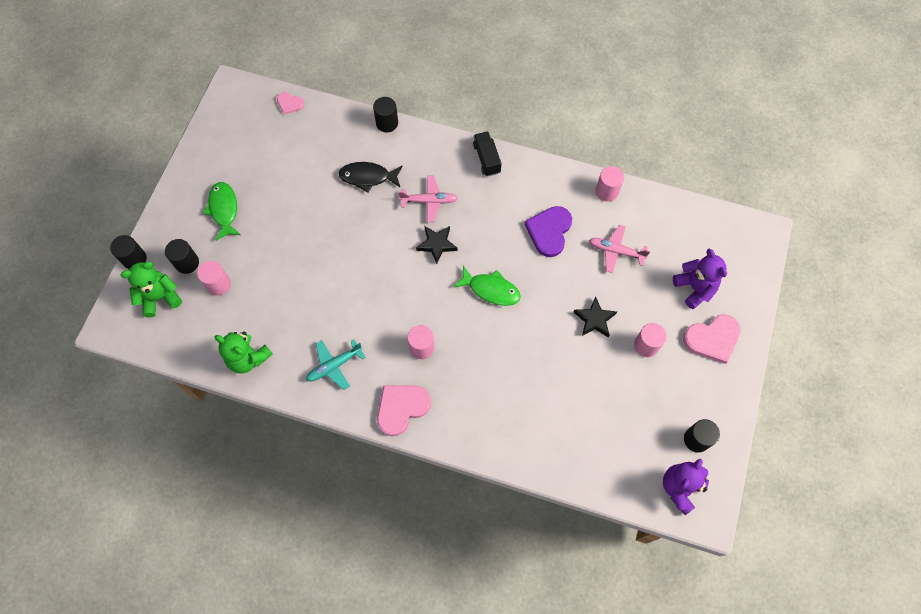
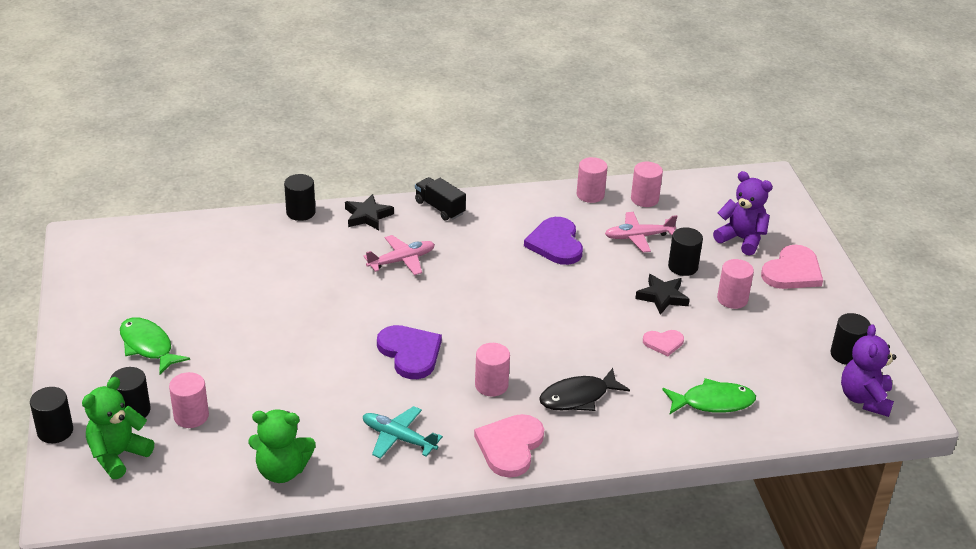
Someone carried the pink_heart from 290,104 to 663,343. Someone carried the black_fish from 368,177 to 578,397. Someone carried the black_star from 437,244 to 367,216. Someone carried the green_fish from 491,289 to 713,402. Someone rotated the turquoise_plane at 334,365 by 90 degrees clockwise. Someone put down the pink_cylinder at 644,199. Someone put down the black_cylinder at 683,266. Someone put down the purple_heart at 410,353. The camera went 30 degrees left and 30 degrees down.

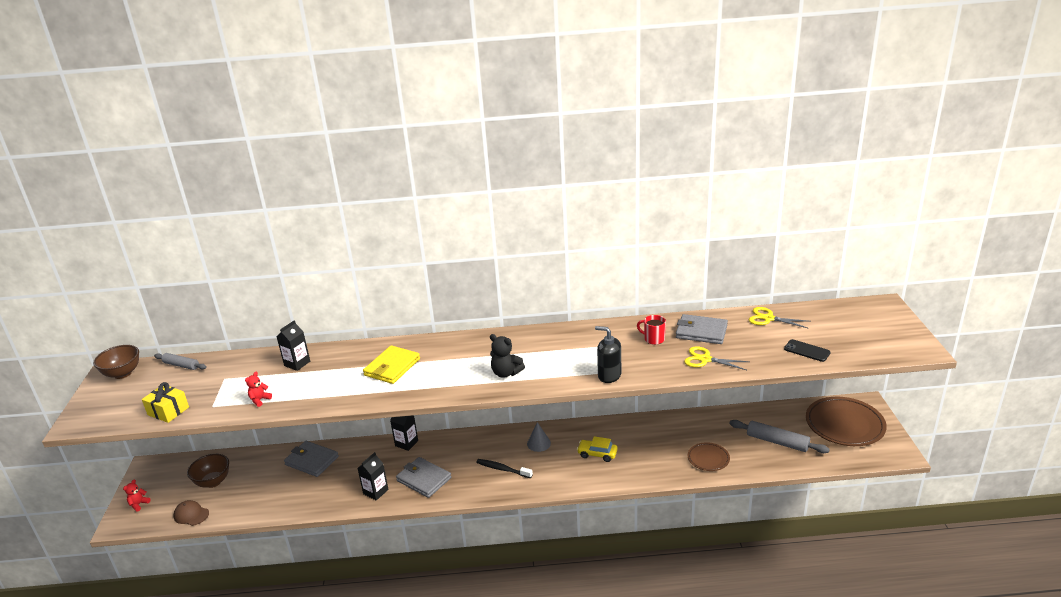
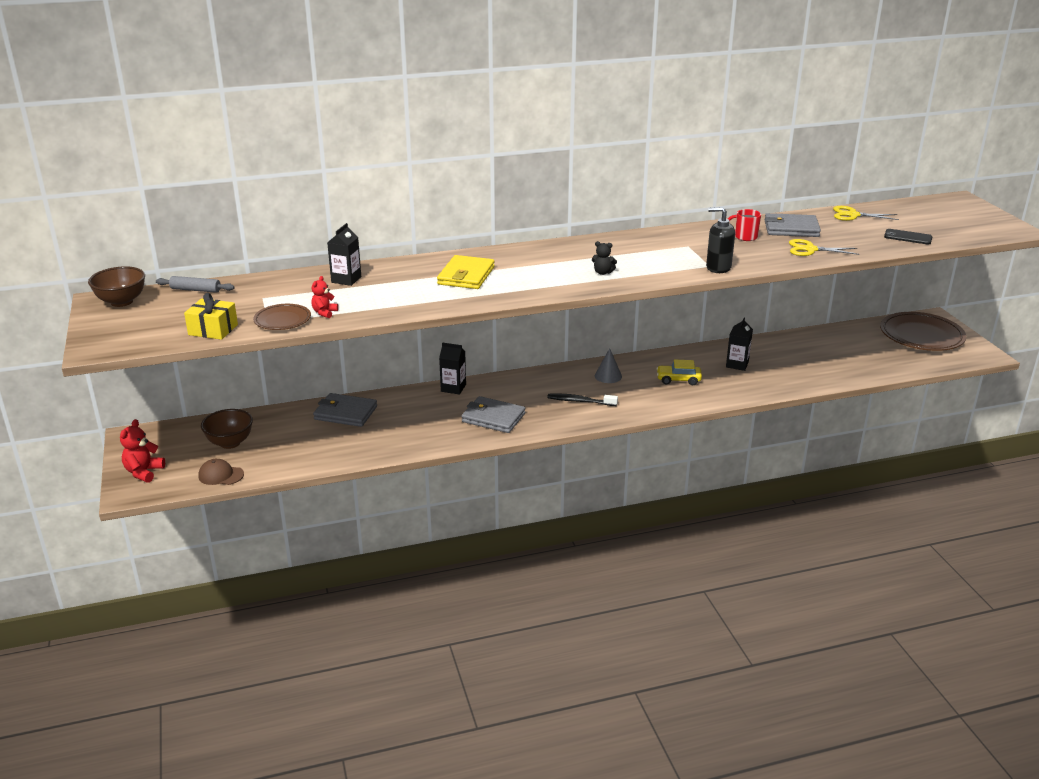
Someone scaled the black_teddy_bear at 506,373 by 0.64. Someone took away the grey_rolling_pin at 777,442. Someone carried the brown_plate from 708,459 to 282,320. Someone carried the black_carton from 375,491 to 737,364. Someone scaled the red_teddy_bear at 139,504 by 1.57. The camera went 15 degrees left and 0 degrees up.

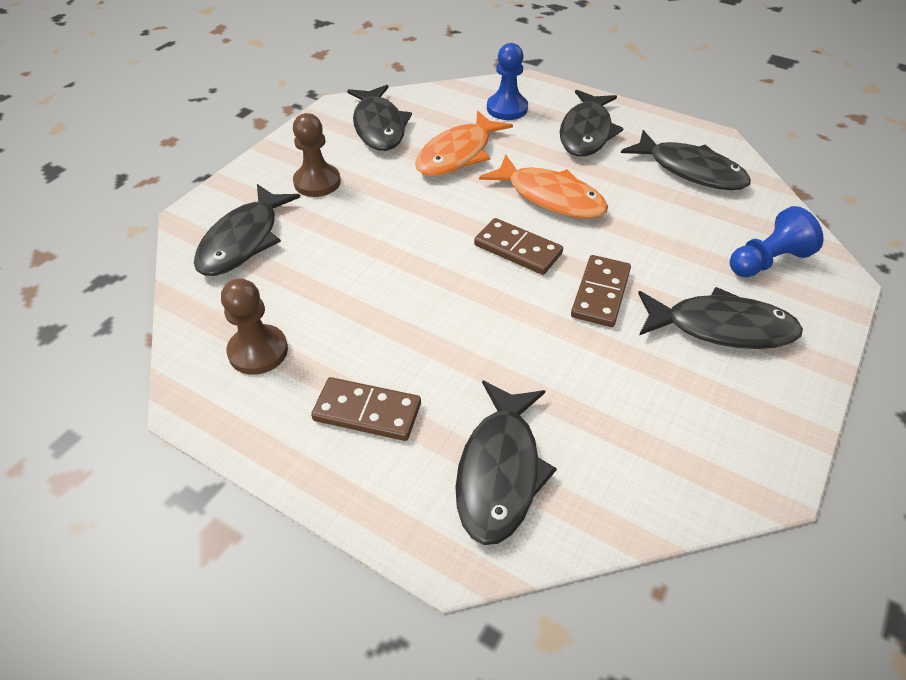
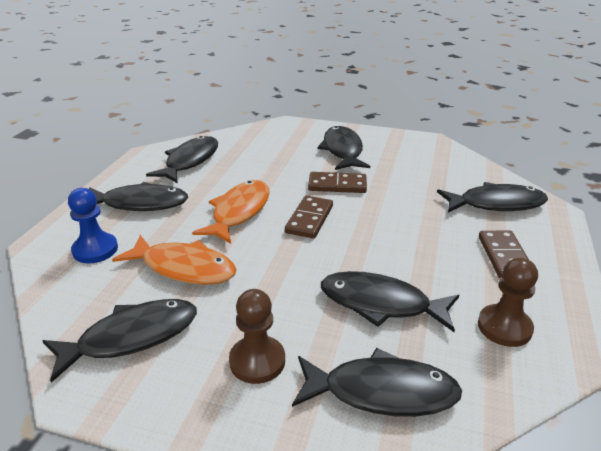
Someone took away the blue_pawn at 767,261. Someone put down the black_fish at 381,304. The camera went 105 degrees left and 15 degrees down.

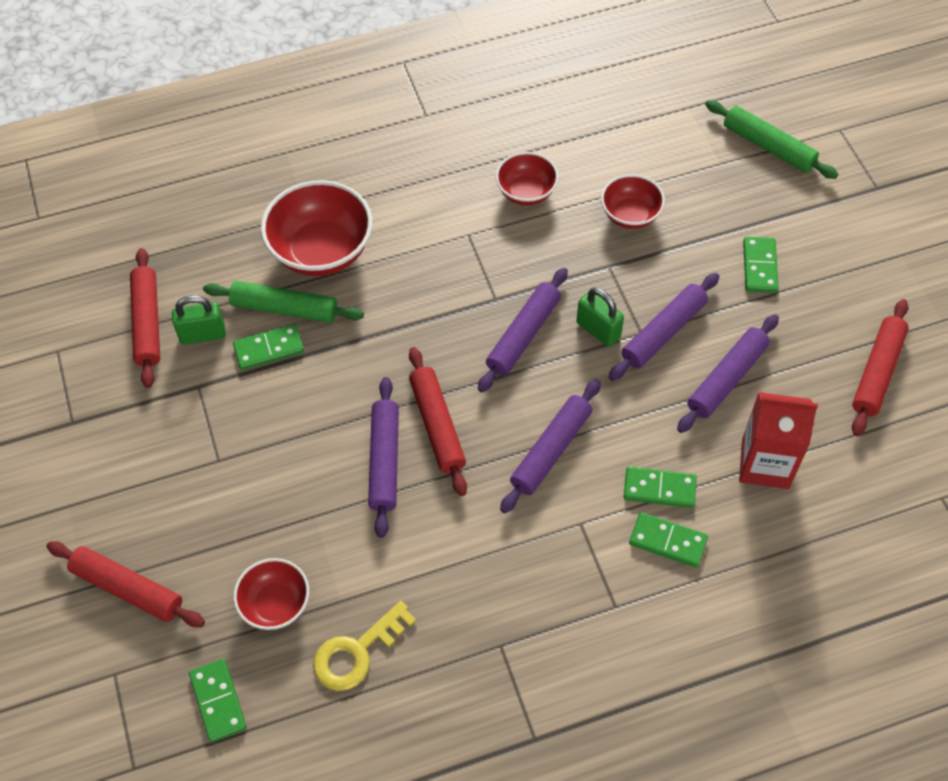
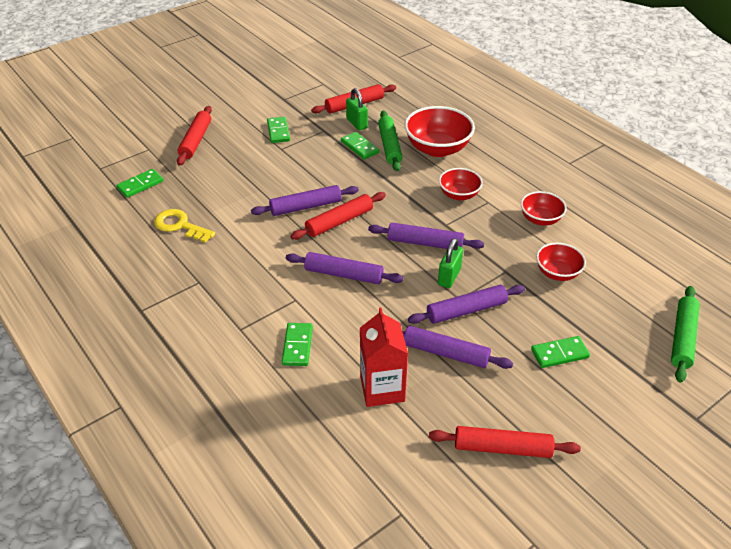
Someone rotated the purple_rolling_pin at 663,332 by 45 degrees counterclockwise. Someone carried the green_domino from 659,489 to 278,131. Someone carried the red_bowl from 275,604 to 459,195. The camera went 70 degrees right and 15 degrees down.

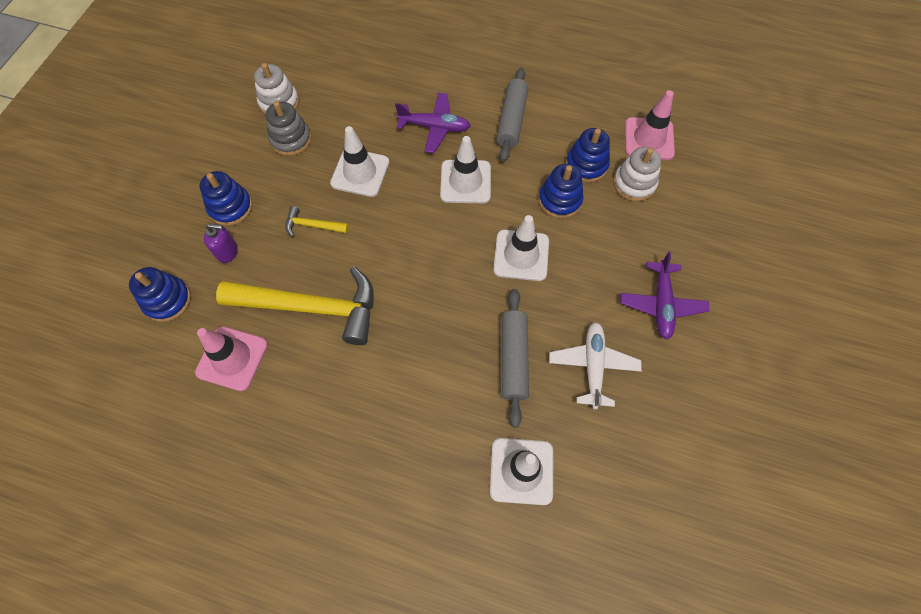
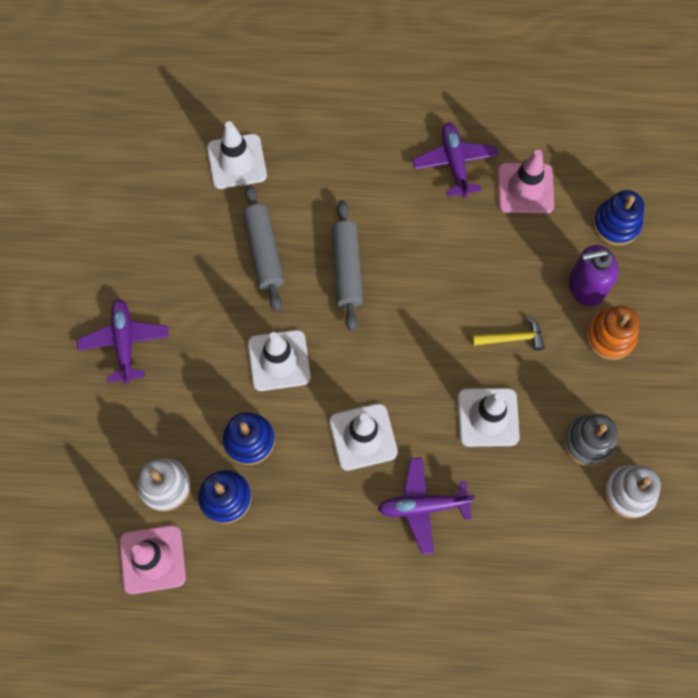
Someone carried the grey_rolling_pin from 511,120 to 347,269. Someone repainted the blue_stacking_toy at 230,207, which became the orange_stacking_toy at 610,337. Someone scaled the purple_soap_dispenser at 227,252 by 1.59. Someone took away the yellow_hammer at 312,308. Someone took away the white_plane at 593,366. Someone put down the purple_plane at 454,163. The camera went 165 degrees right and 5 degrees up.

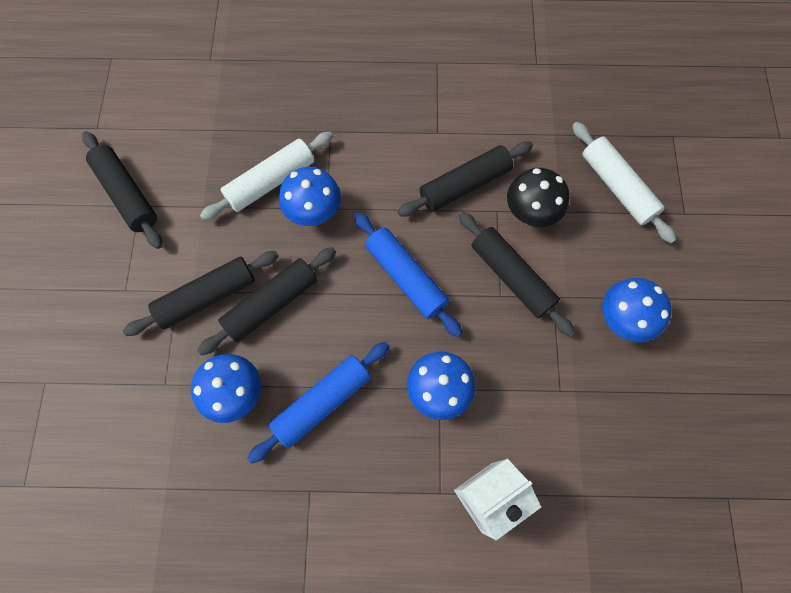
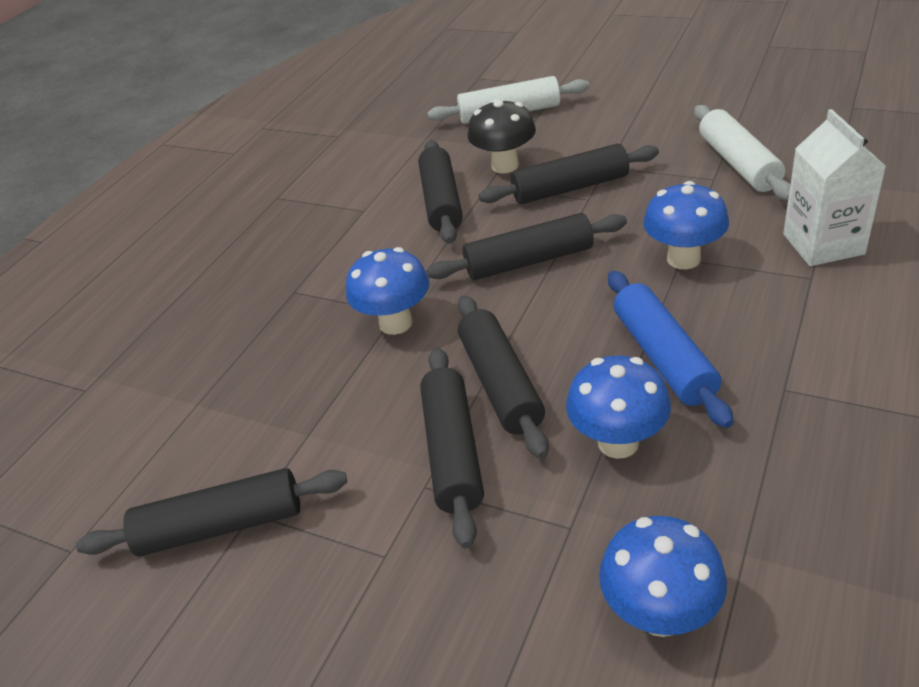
Someone carried the white_rolling_pin from 271,182 to 738,163. Someone repainted the blue_rolling_pin at 406,277, which became the black_rolling_pin at 529,261. Someone carried the blue_mushroom from 621,320 to 660,614. The camera went 60 degrees left and 30 degrees down.

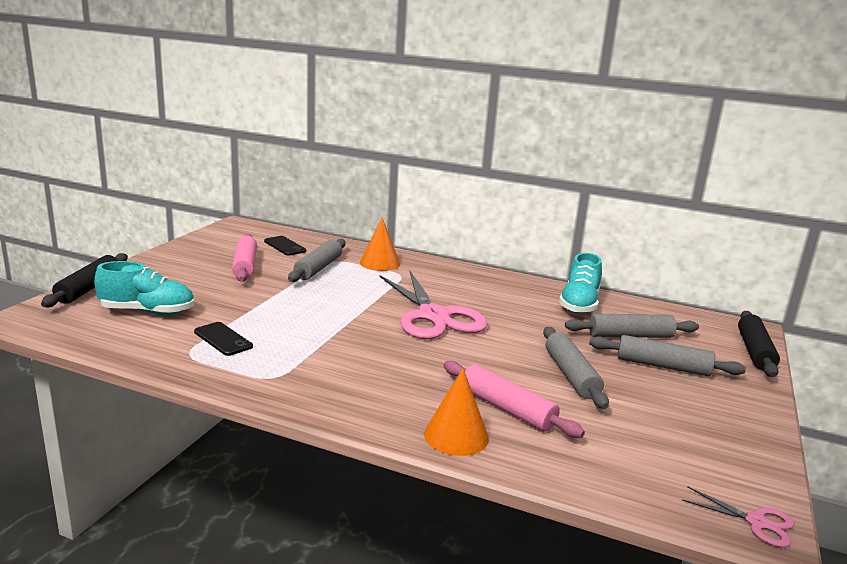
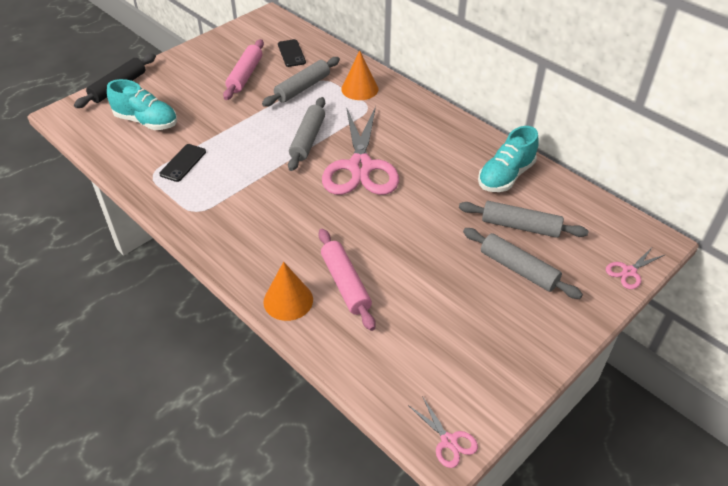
Someone swapped the black_rolling_pin at 755,351 for the pink_scissors at 629,272. Someone rotated the black_phone at 223,339 by 45 degrees clockwise. Someone carried the grey_rolling_pin from 571,375 to 308,139. The camera went 25 degrees right and 25 degrees up.

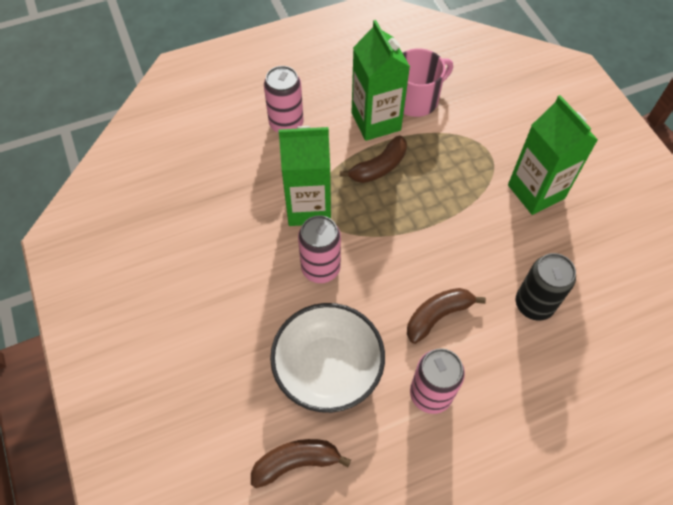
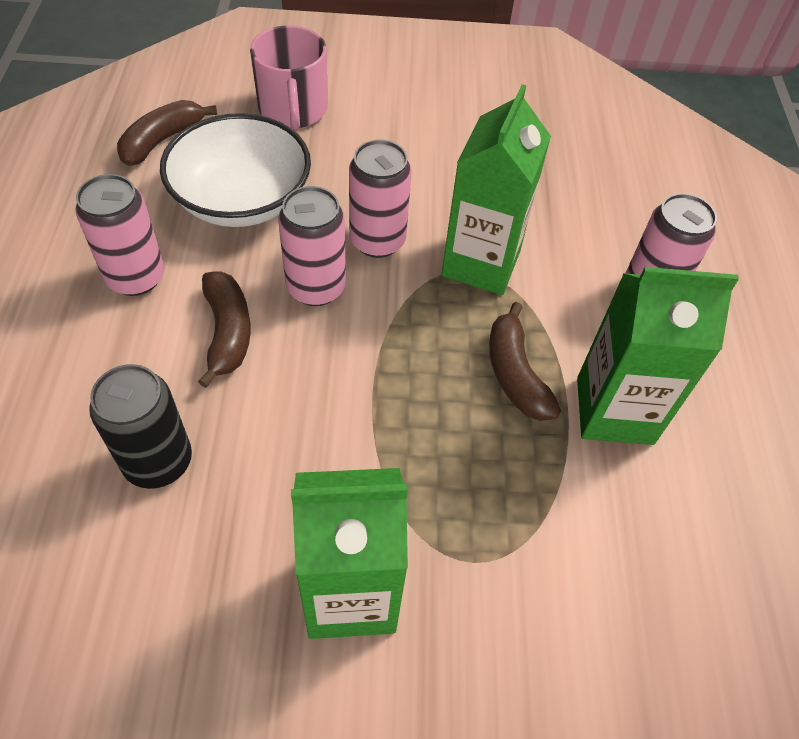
Someone carried the pink_mug from 416,99 to 293,110. Someone rotated the brown_banana at 296,462 by 150 degrees counterclockwise. Someone put down the pink_can at 316,287. The camera went 110 degrees right and 5 degrees down.

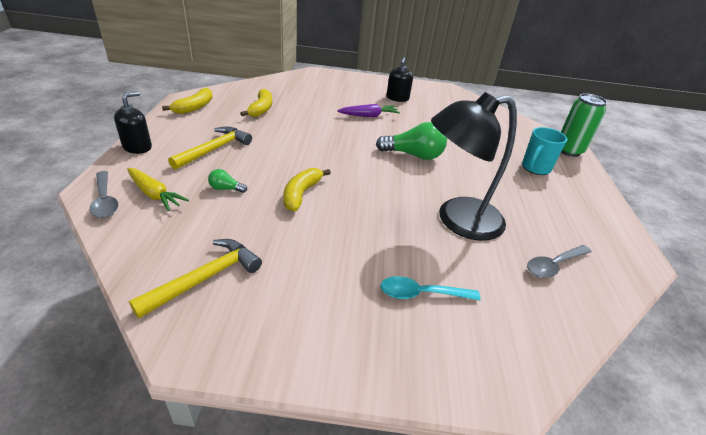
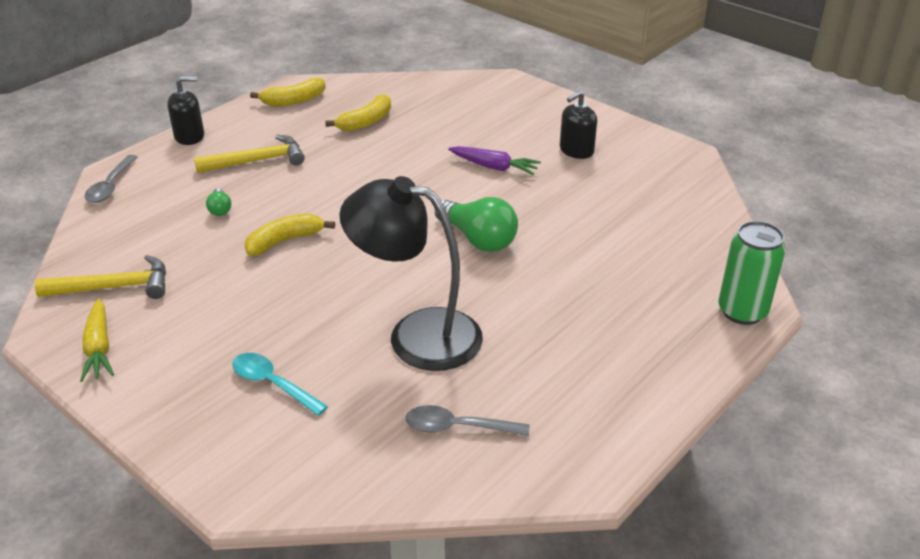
Someone took away the turquoise_mug at 535,168. Someone carried the yellow_carrot from 154,194 to 99,348. Someone rotated the green_light_bulb at 226,189 by 150 degrees counterclockwise. The camera went 40 degrees right and 0 degrees up.

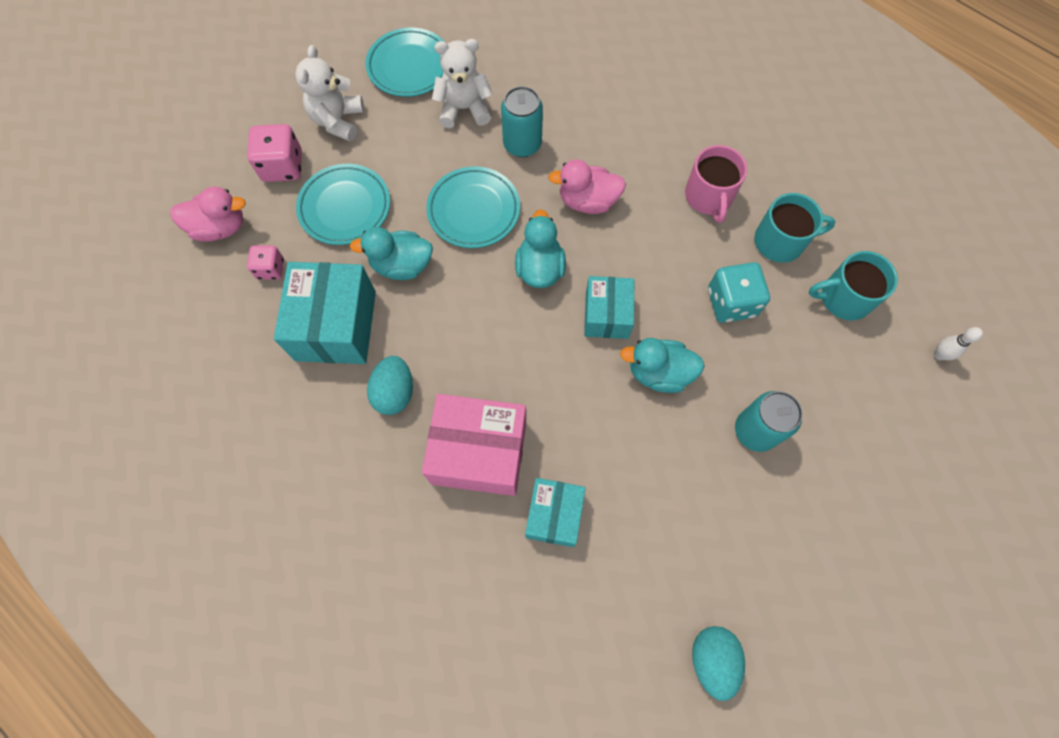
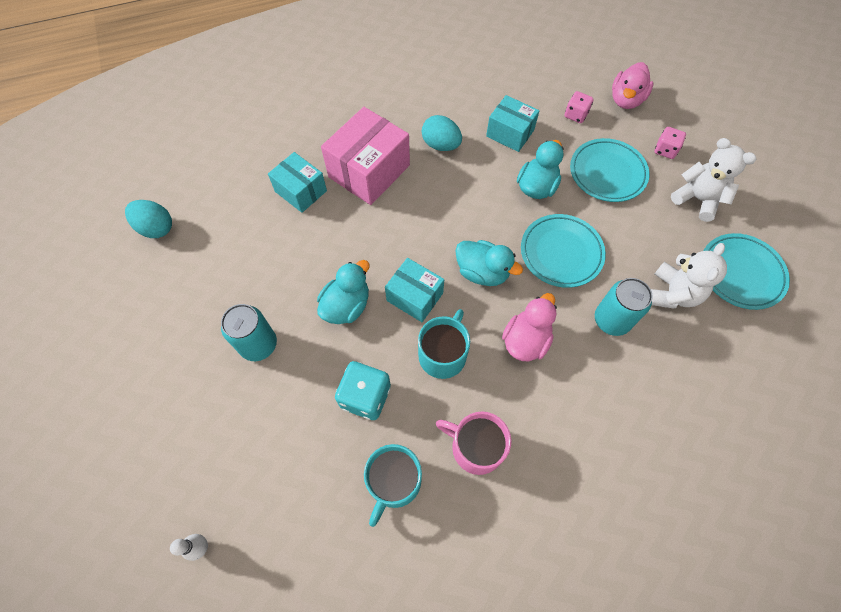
Someone scaled the pink_dice at 283,166 by 0.62. Someone carried the turquoise_mug from 844,298 to 443,354. Someone scaled the turquoise_box at 336,325 by 0.62. The camera went 120 degrees right and 5 degrees down.

